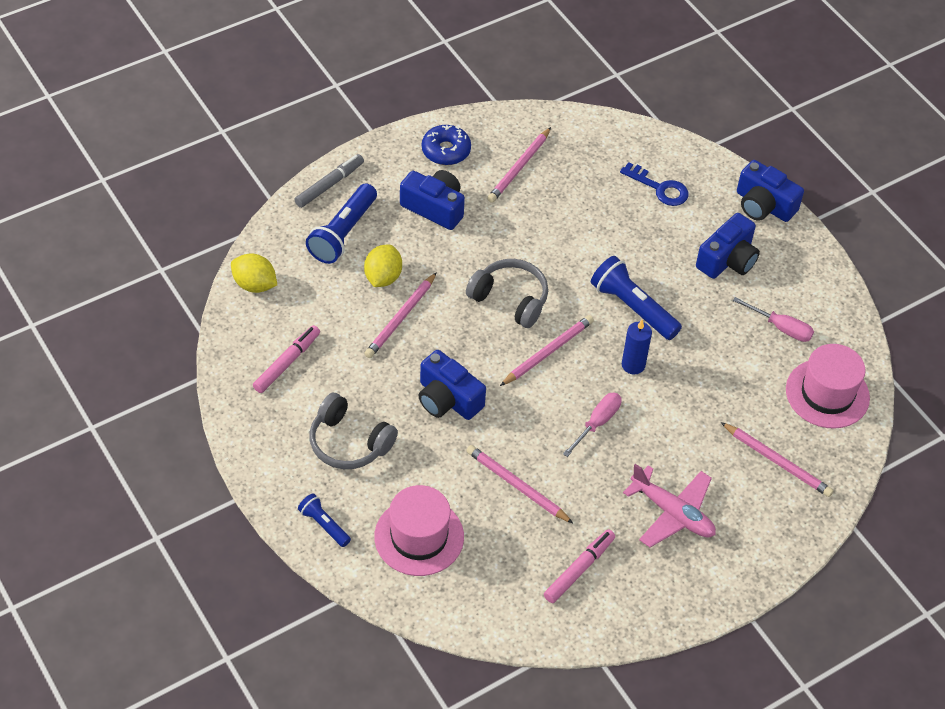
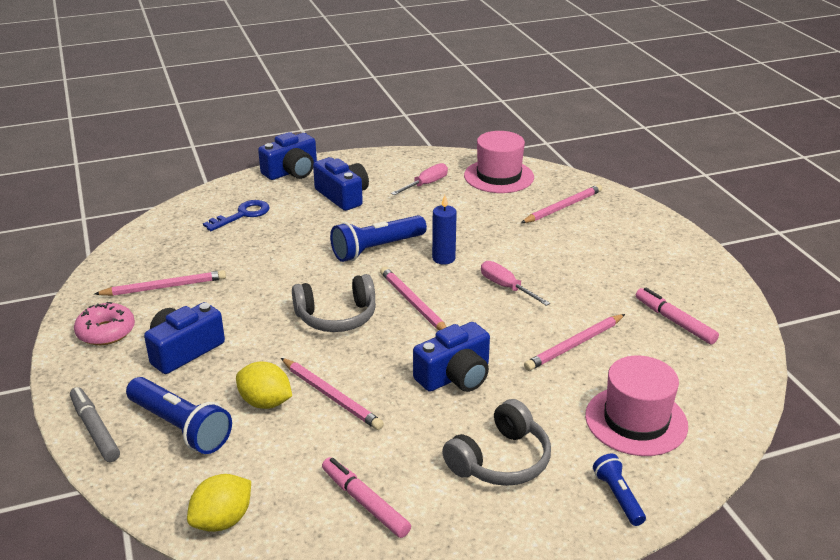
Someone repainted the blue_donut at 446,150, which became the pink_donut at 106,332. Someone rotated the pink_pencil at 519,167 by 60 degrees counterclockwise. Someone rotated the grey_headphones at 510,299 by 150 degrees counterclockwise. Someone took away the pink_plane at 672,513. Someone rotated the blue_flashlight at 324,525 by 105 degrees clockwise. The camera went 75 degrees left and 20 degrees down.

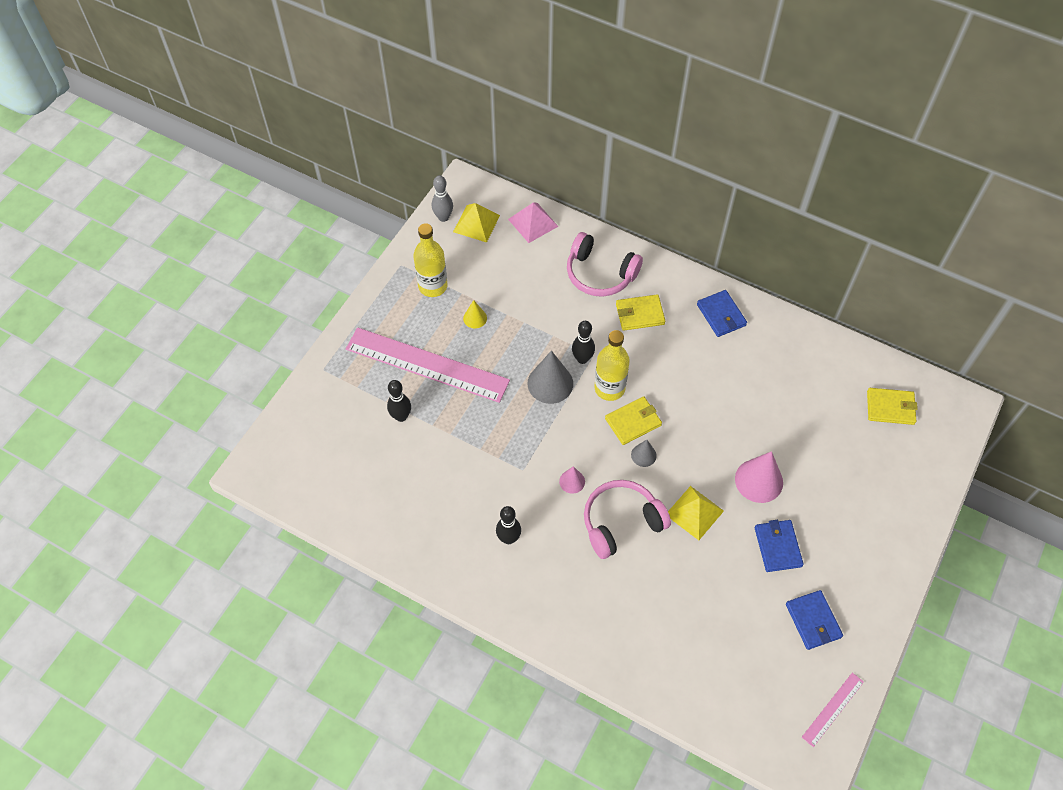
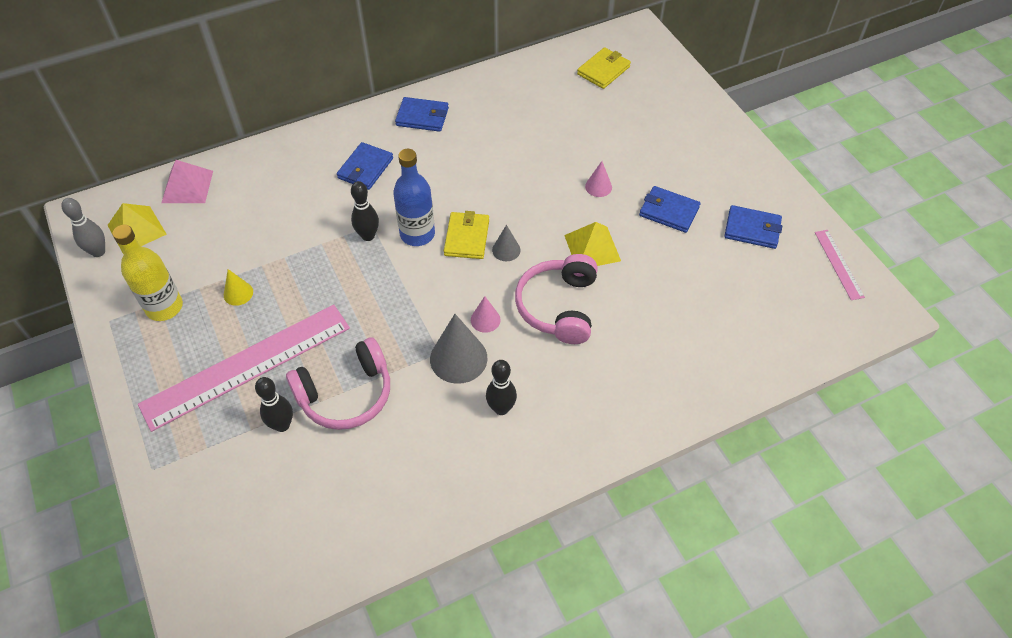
Someone carried the pink_headphones from 600,274 to 346,394. Someone repainted the yellow_wallet at 639,314, which became the blue_wallet at 365,168. Someone repainted the yellow_bottle at 609,388, which became the blue_bottle at 417,234. Someone carried the grey_cone from 550,383 to 458,358. Someone scaled the pink_cone at 759,480 by 0.54. The camera went 55 degrees left and 5 degrees down.

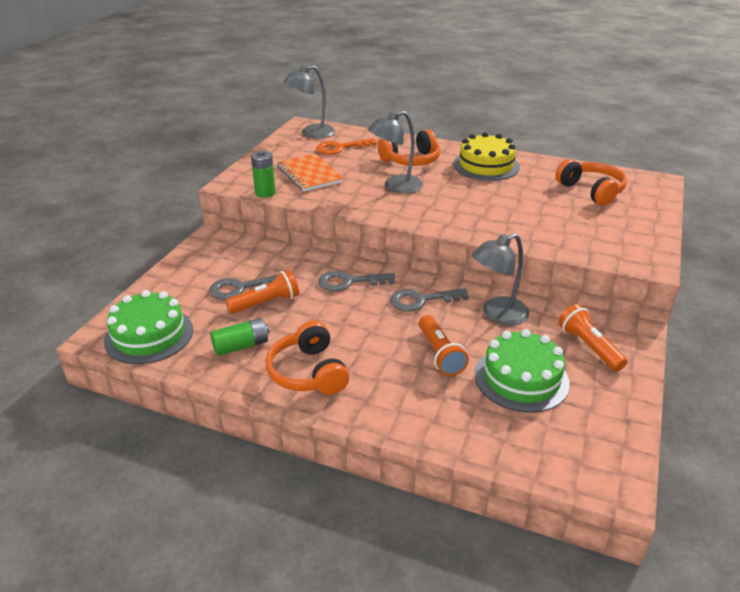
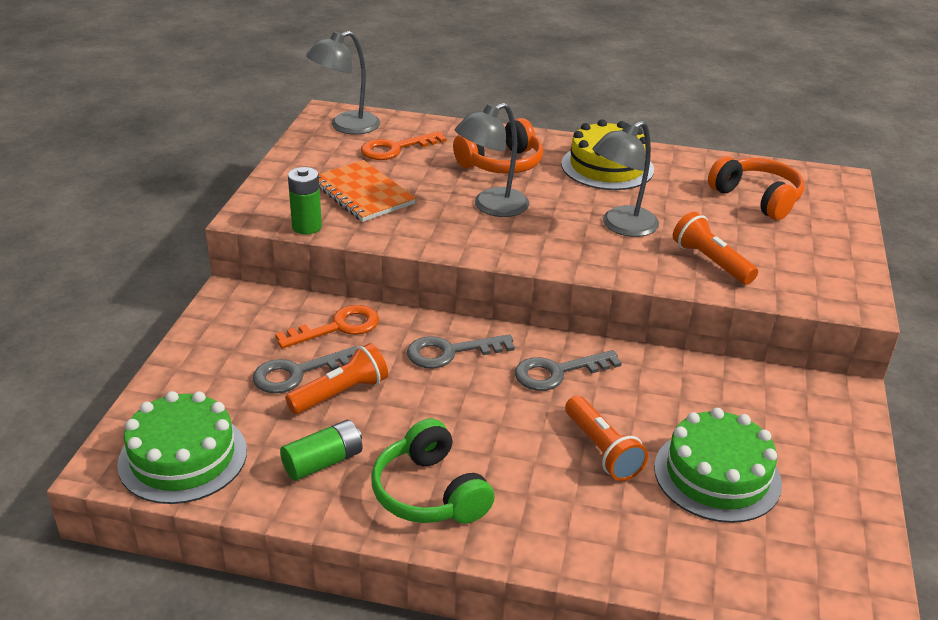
Someone carried the grey_lamp from 497,315 to 621,226. Someone carried the orange_flashlight from 588,347 to 710,262. Someone repainted the orange_headphones at 308,372, which became the green_headphones at 430,493. Someone put down the orange_key at 338,327. The camera went 10 degrees left and 0 degrees up.

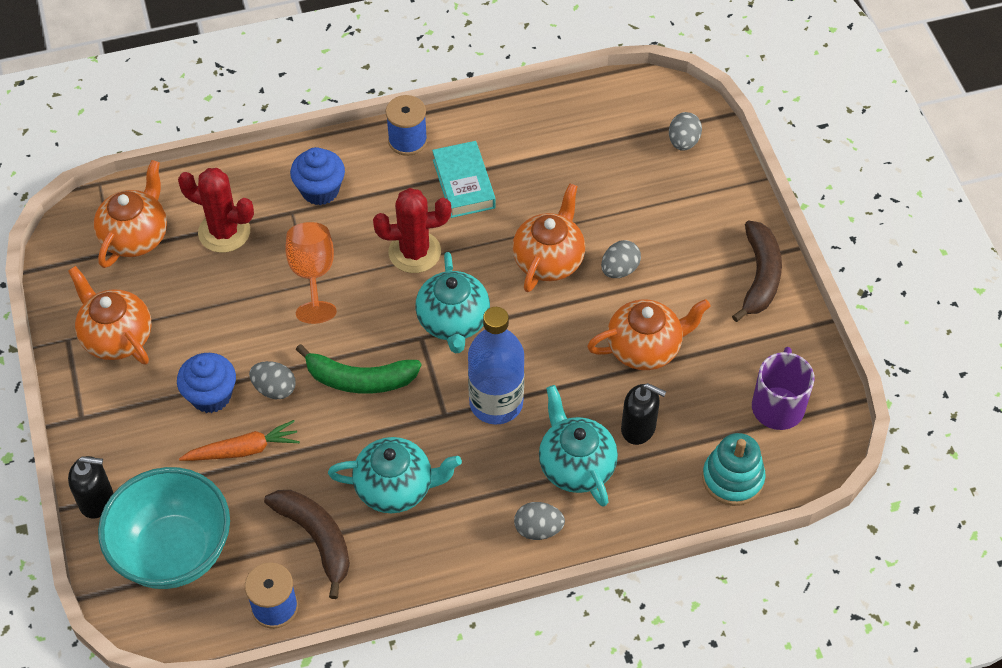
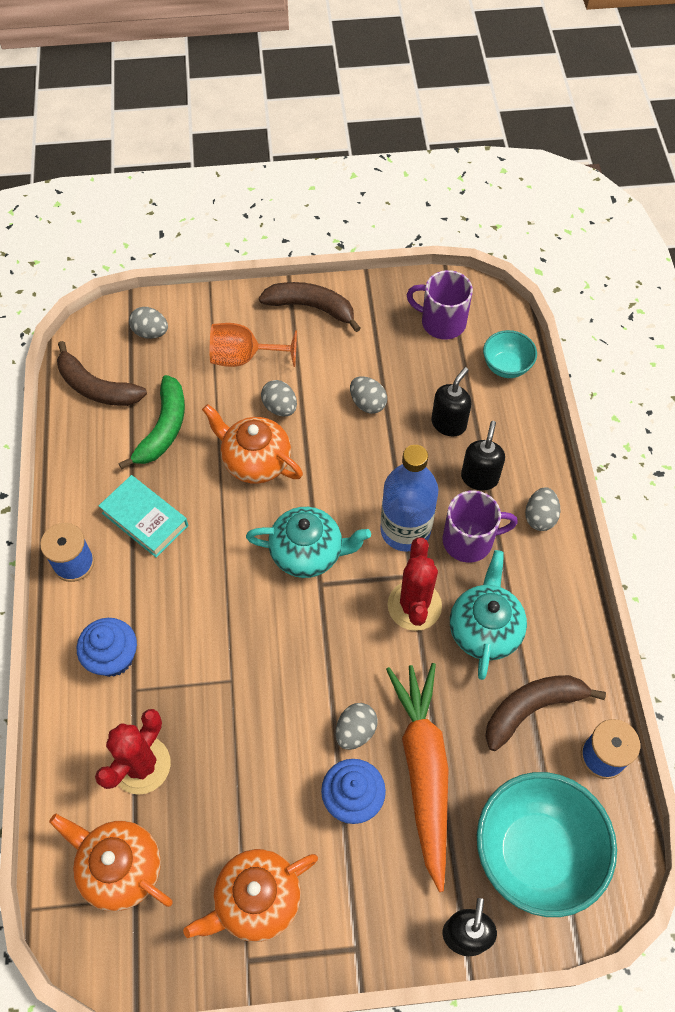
Someone rotated the turquoise_book at 464,184 by 45 degrees clockwise. Someone carried the red_cactus from 414,252 to 414,605. Someone carried the orange_goblet from 312,275 to 243,358. Someone swapped the orange_teapot at 645,348 for the grey_egg at 367,403. Someone carried the green_banana from 359,379 to 163,429. Someone swapped the turquoise_teapot at 575,465 for the black_soap_dispenser at 479,477. Someone scaled the orange_carrot at 243,450 by 1.78. Someone swapped the turquoise_stacking_toy at 732,478 for the turquoise_bowl at 506,367. Someone put down the brown_banana at 96,387. Someone put down the purple_mug at 469,540. The camera went 80 degrees left and 5 degrees up.

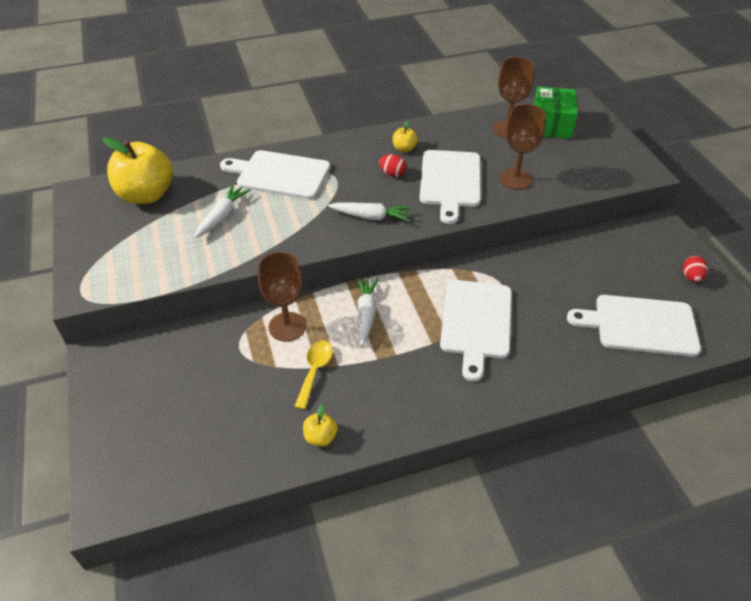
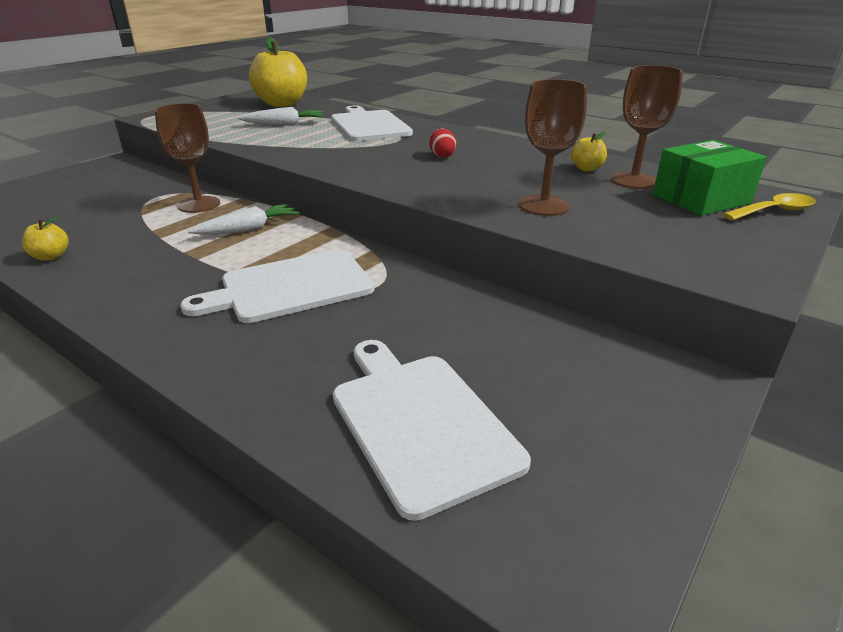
Someone carried the yellow_apple from 404,149 to 586,169. Someone took away the white_cutting_board at 450,181. Someone took away the white_carrot at 371,217. Someone took away the red_egg at 691,277. Someone carried the yellow_spoon from 315,371 to 774,211. The camera went 55 degrees right and 15 degrees down.

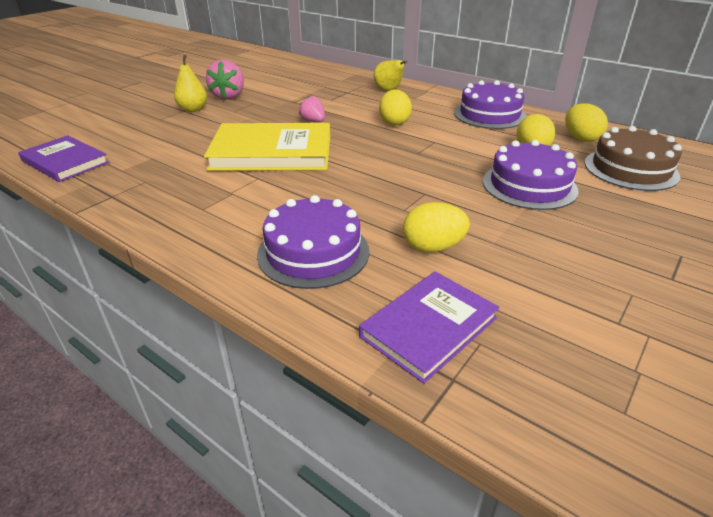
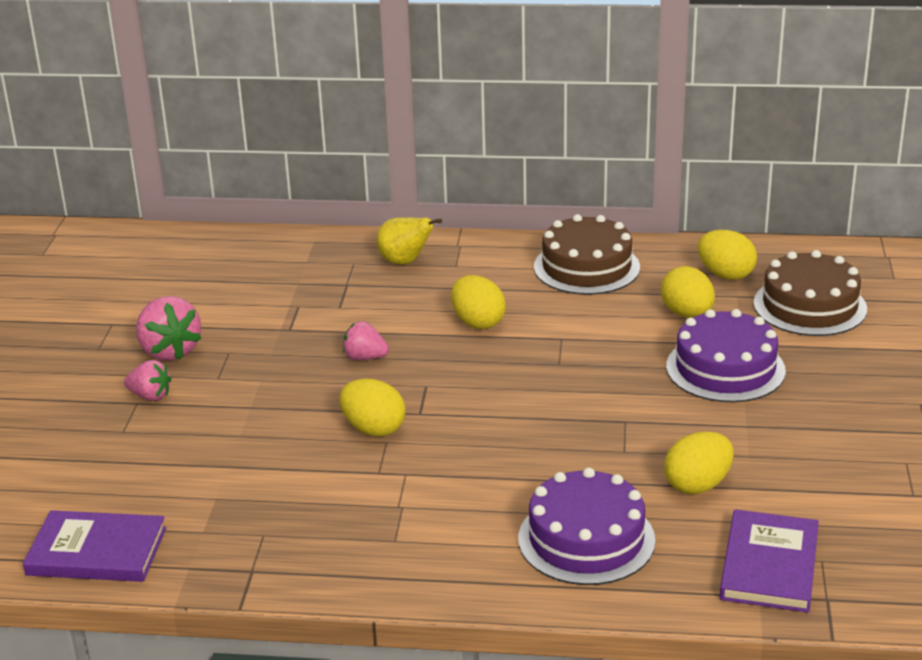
Someone swapped the yellow_pear at 193,109 for the pink_strawberry at 150,396. Someone repainted the purple_cake at 489,115, which became the brown_cake at 586,267. Someone swapped the yellow_book at 272,152 for the yellow_egg at 373,429. The camera went 30 degrees left and 5 degrees down.

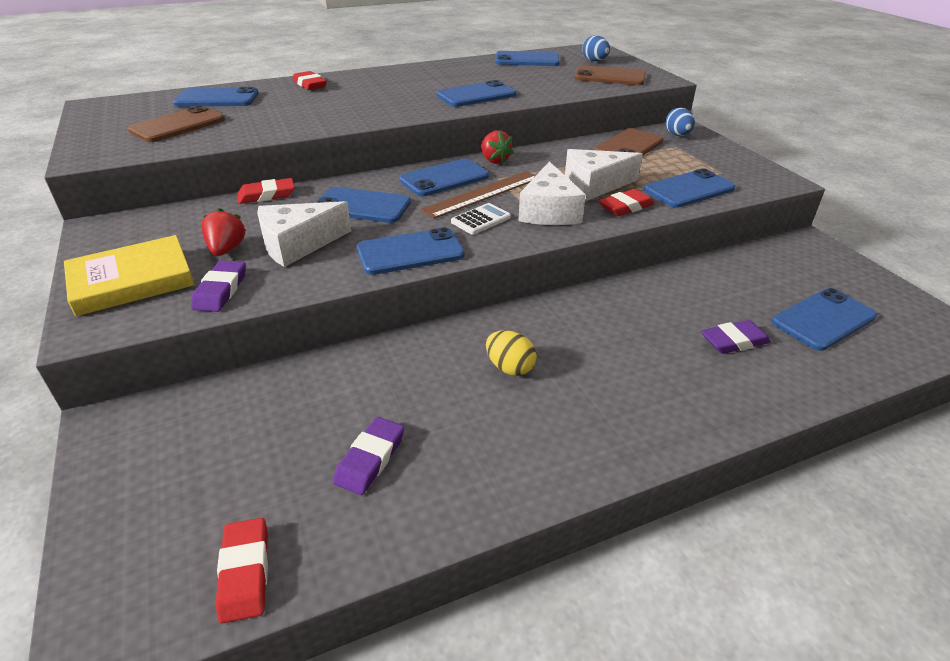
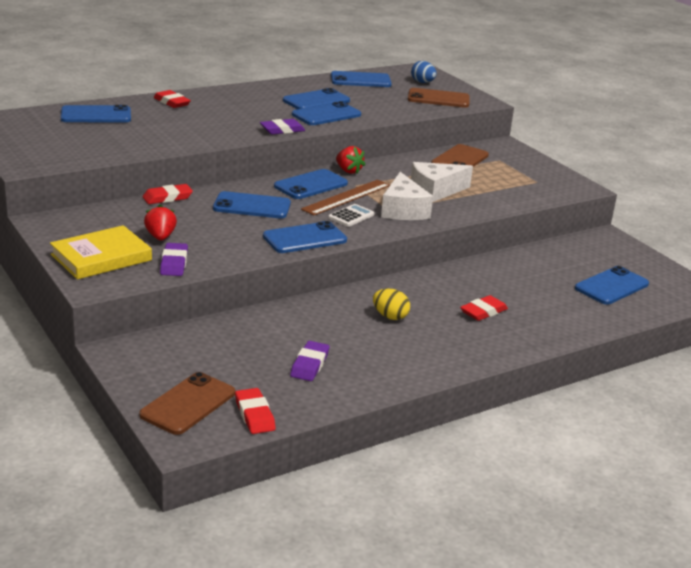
Someone carried the brown_phone from 178,125 to 188,404. Someone took away the blue_egg at 677,135. Someone carried the blue_phone from 689,189 to 316,101. Someone carried the red_eraser from 625,207 to 483,312. Someone took away the white_cheese at 298,244. Someone carried the purple_eraser from 734,341 to 282,130. The camera went 10 degrees left and 10 degrees down.

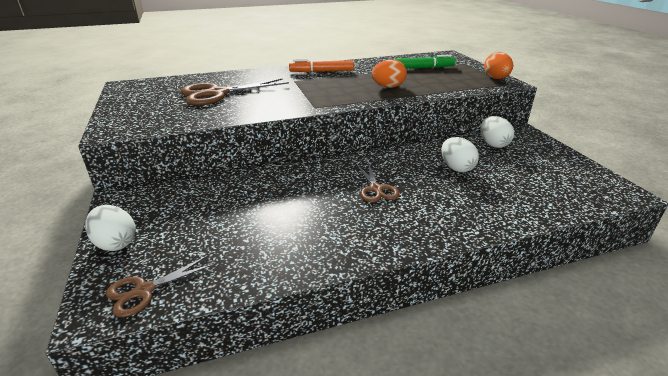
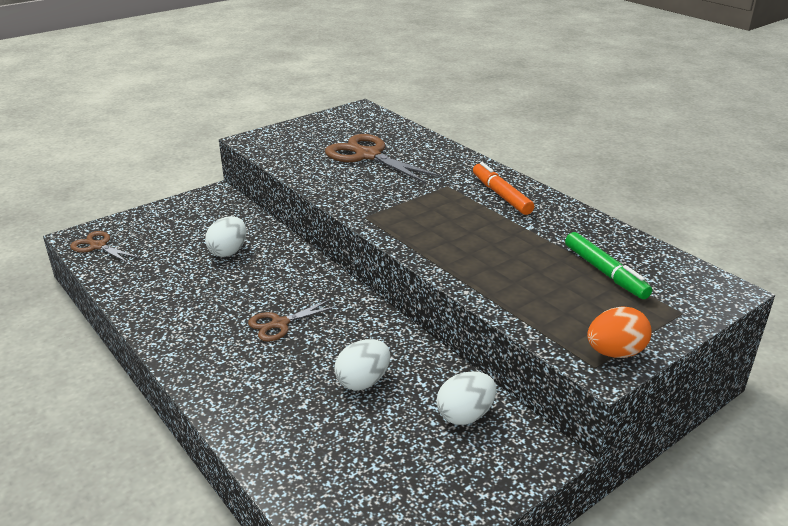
Someone took away the orange_egg at 388,87. Someone carried the white_egg from 116,243 to 228,251. The camera went 70 degrees right and 0 degrees up.

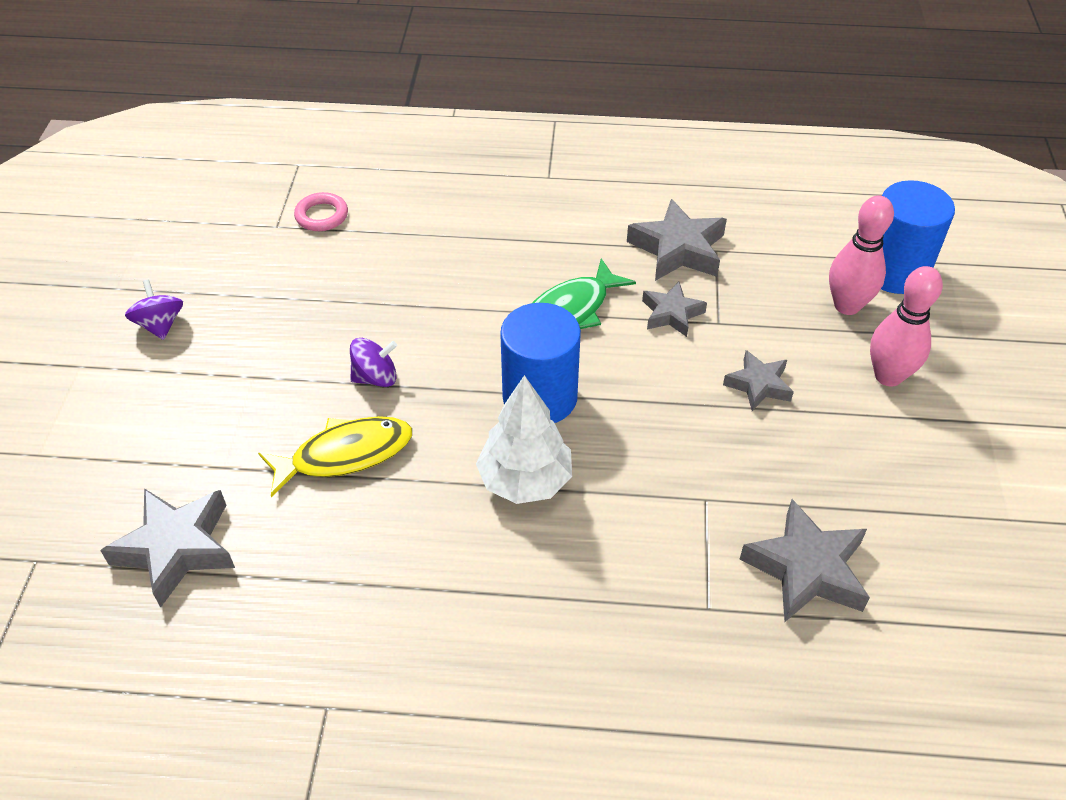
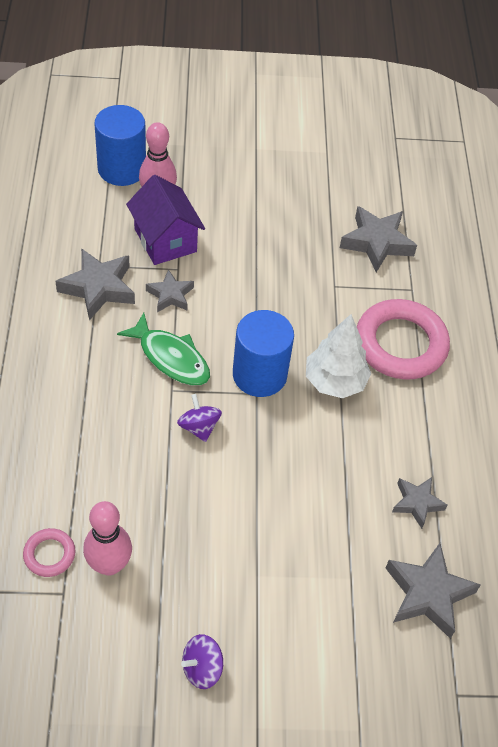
Someone carried the pink_bowling_pin from 888,376 to 109,565. Someone carried the purple_spinning_top from 375,377 to 199,427. Someone carried the grey_star from 758,385 to 417,503. Someone took away the yellow_fish at 345,455. Someone put down the purple_house at 165,240. Someone put down the pink_ring at 400,344. The camera went 100 degrees left and 5 degrees up.

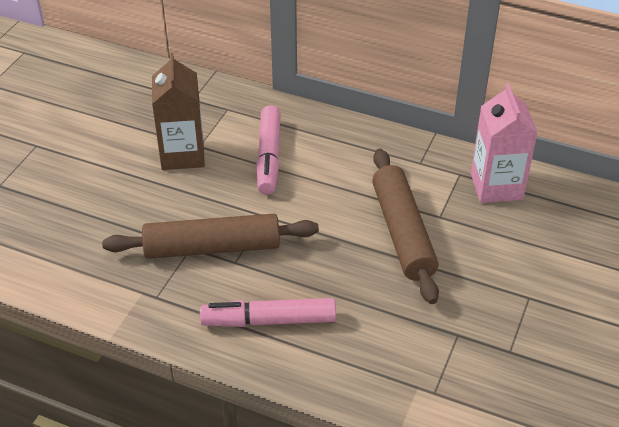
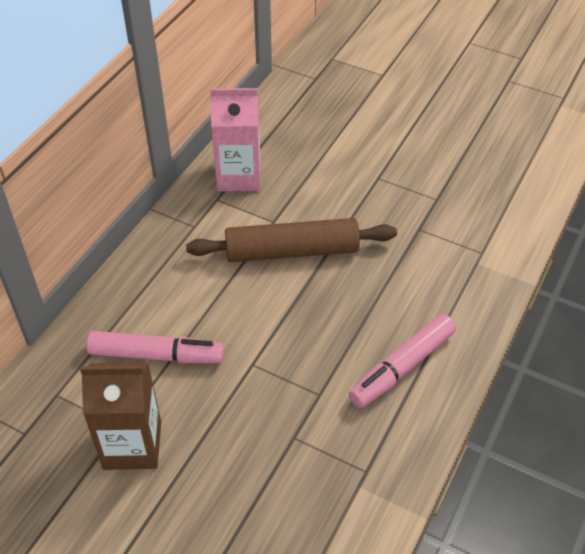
Someone took away the brown_rolling_pin at 212,248. Someone rotated the pink_marker at 268,321 by 45 degrees clockwise. The camera went 85 degrees left and 5 degrees up.

